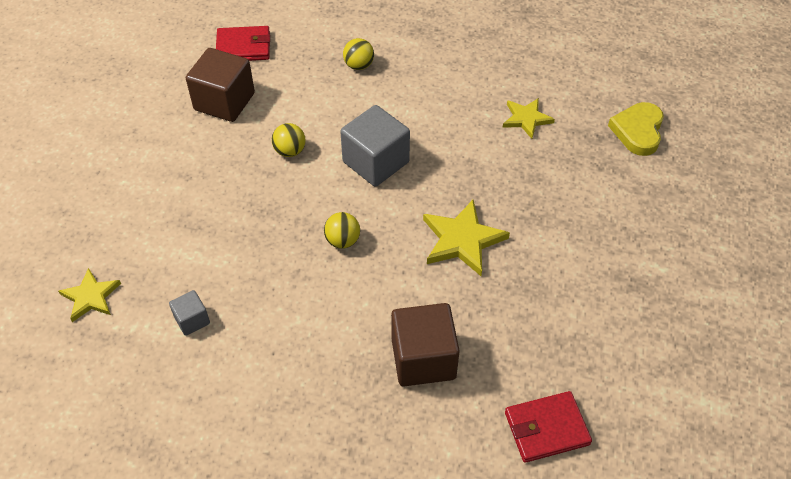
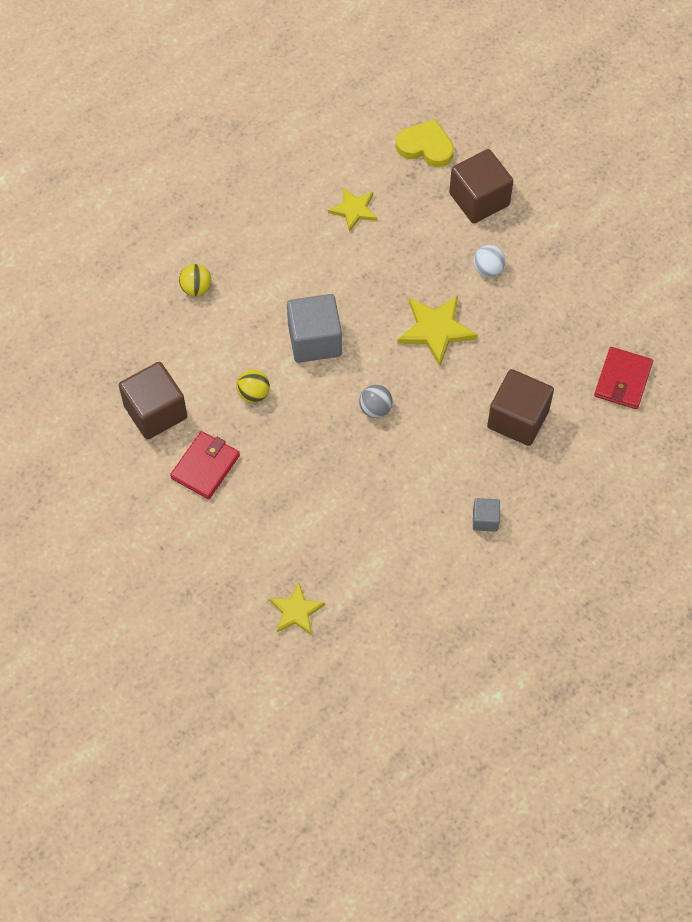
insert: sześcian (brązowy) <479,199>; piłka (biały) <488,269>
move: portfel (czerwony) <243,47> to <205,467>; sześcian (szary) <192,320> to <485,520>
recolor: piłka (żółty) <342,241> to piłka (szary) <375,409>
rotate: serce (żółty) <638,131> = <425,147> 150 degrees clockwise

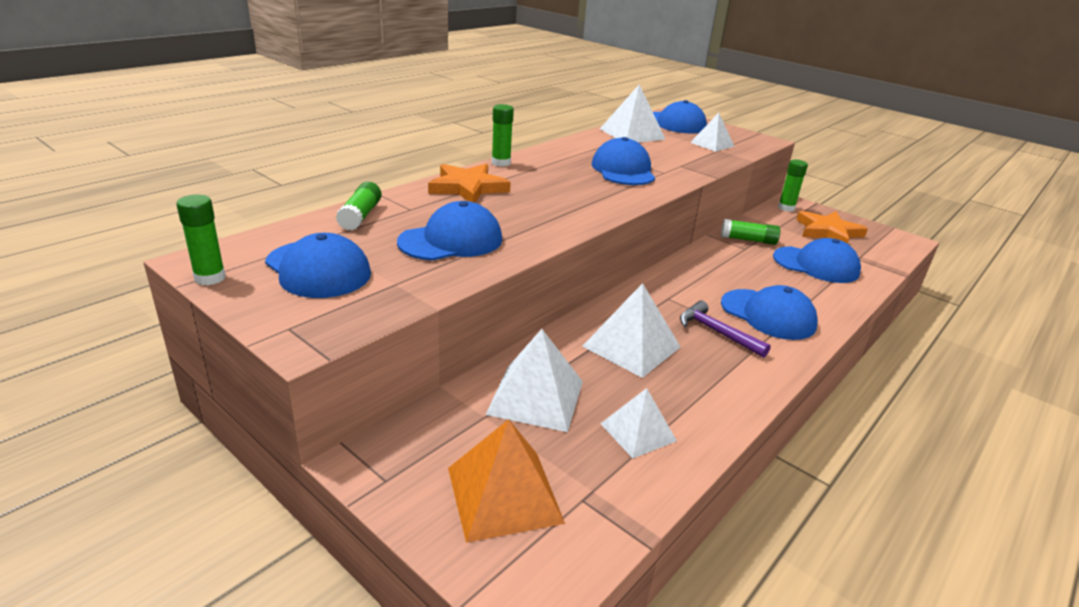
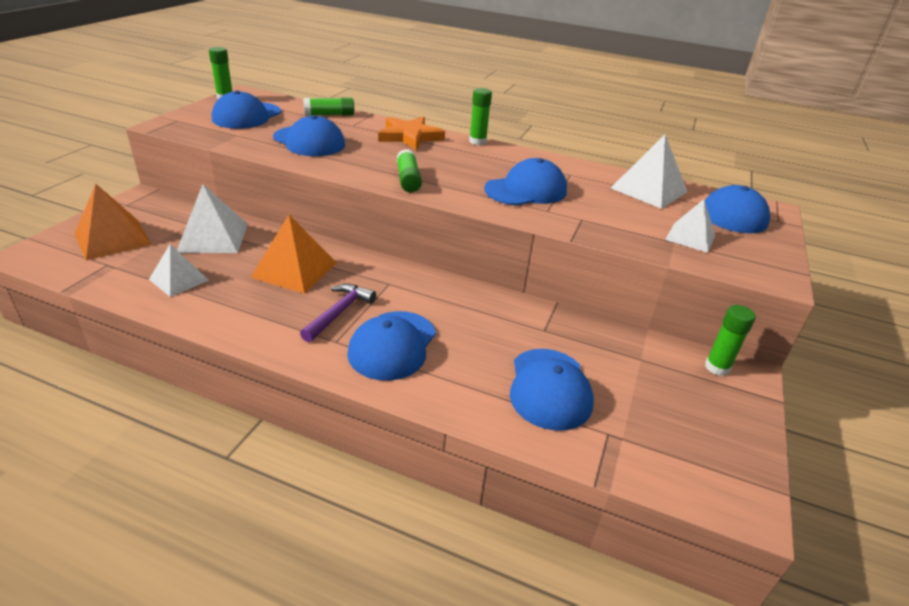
delete: gwiazda (pomarańczowy) <828,232>
move: klej w sztyfcie (zielony) <748,240> to <408,179>
recolor: piramida (biały) <631,346> to piramida (pomarańczowy) <295,269>

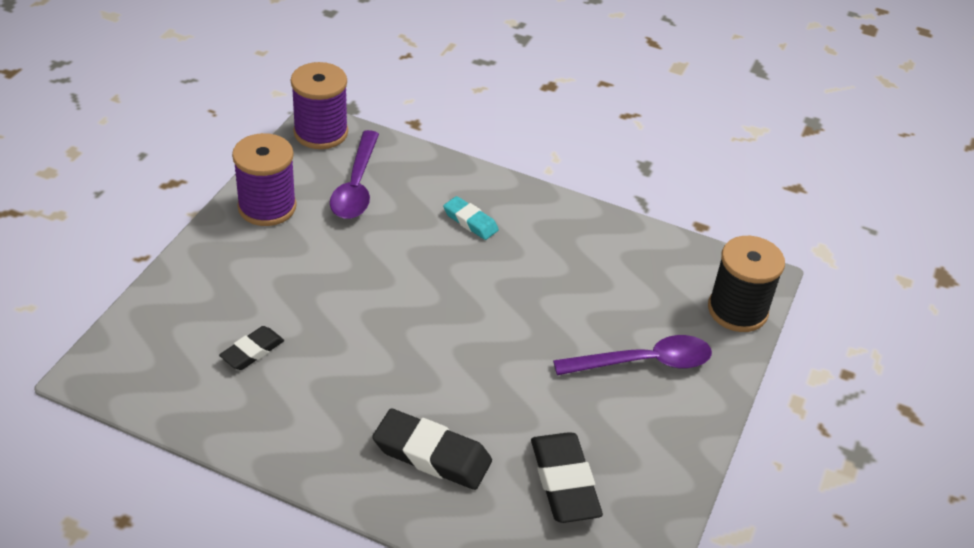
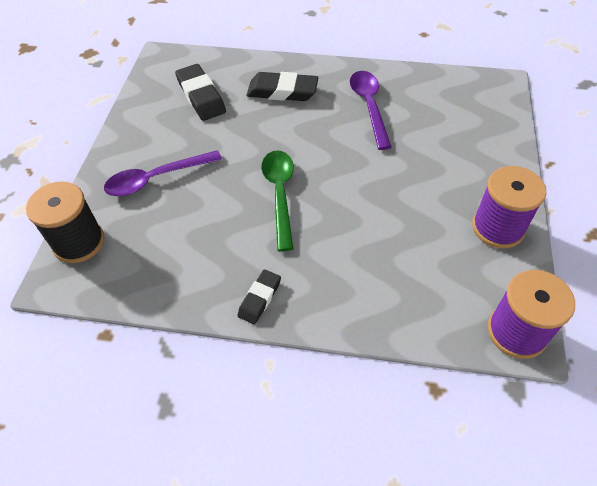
delete: gumka do mazania (turkusowy) <470,221>
insert: łyżka (zielony) <280,194>
move: łyżka (fioletowy) <356,186> to <369,106>; gumka do mazania (czarny) <252,351> to <259,298>

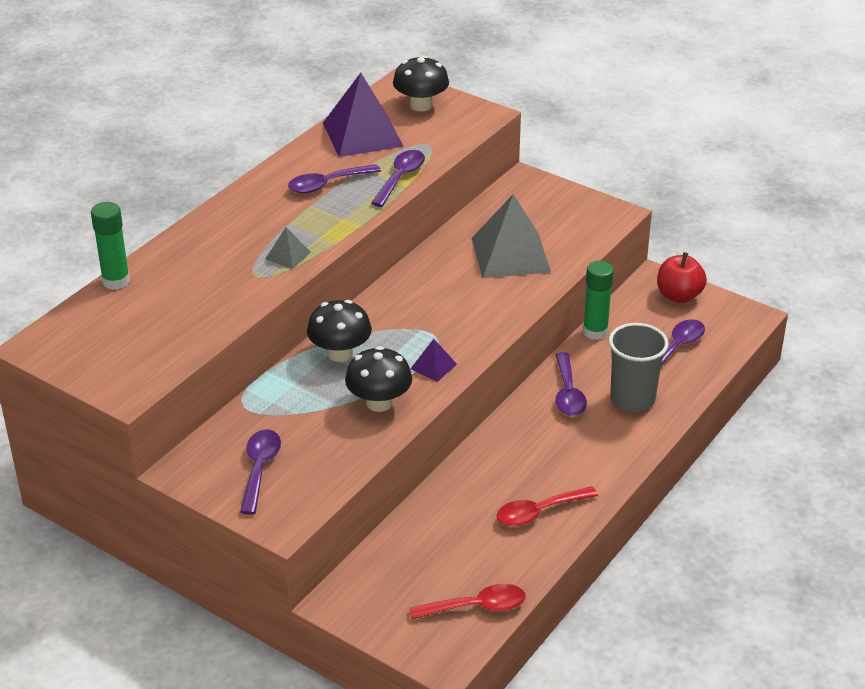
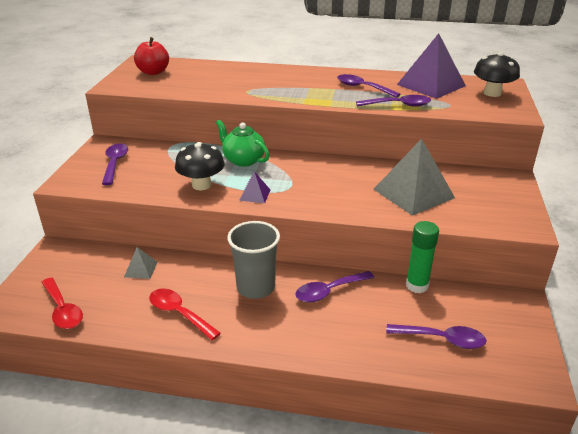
delete: klej w sztyfcie (zielony) <116,281>
move: piramida (szary) <287,255> to <141,269>; jabłko (czerwony) <679,295> to <153,72>; szklanka (szary) <632,399> to <255,287>
replace: grzyb (czarny) <340,353> to imbryk (zielony) <243,160>
rotate: łyżka (fioletowy) <260,469> = <115,163> 75 degrees counterclockwise

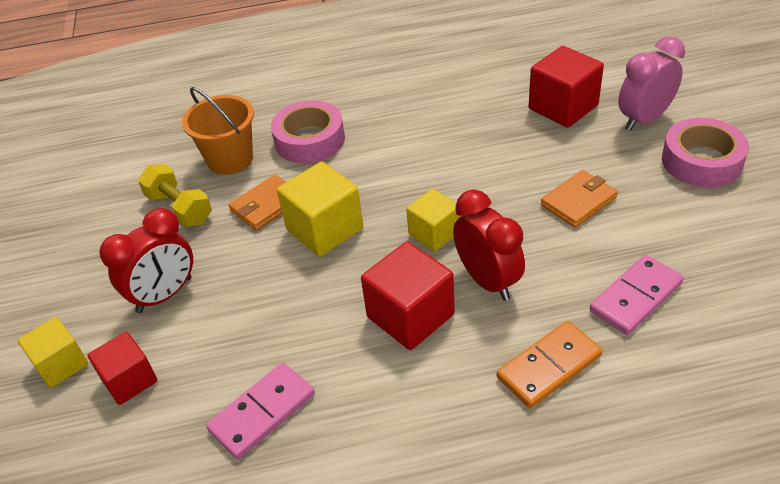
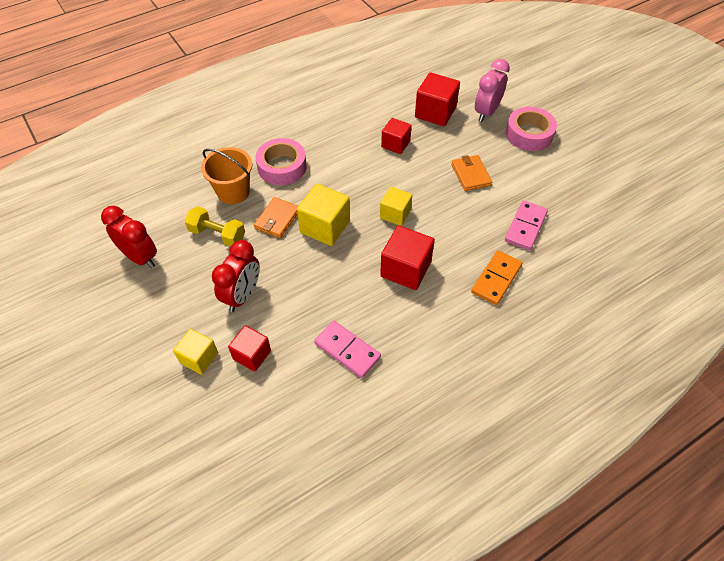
insert: sześcian (czerwony) <395,144>
move: budzik (czerwony) <487,280> to <140,257>
rotate: portfel (pomarańczowy) <578,201> = <471,175> 45 degrees counterclockwise; kostka domina (różowy) <262,412> = <347,350> 75 degrees counterclockwise

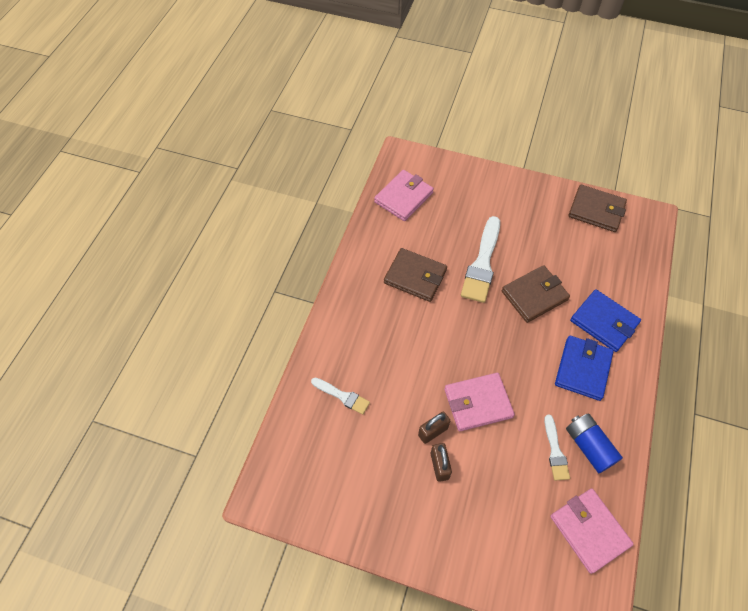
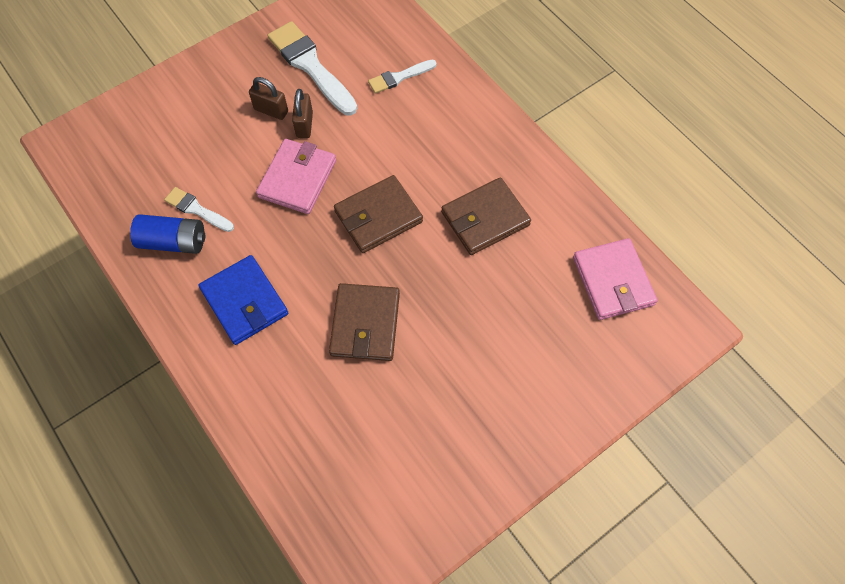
delete: portfel (niebieski) <604,322>; portfel (różowy) <589,530>
move: portfel (brązowy) <596,210> to <378,216>; pędzel (biały) <482,264> to <310,66>

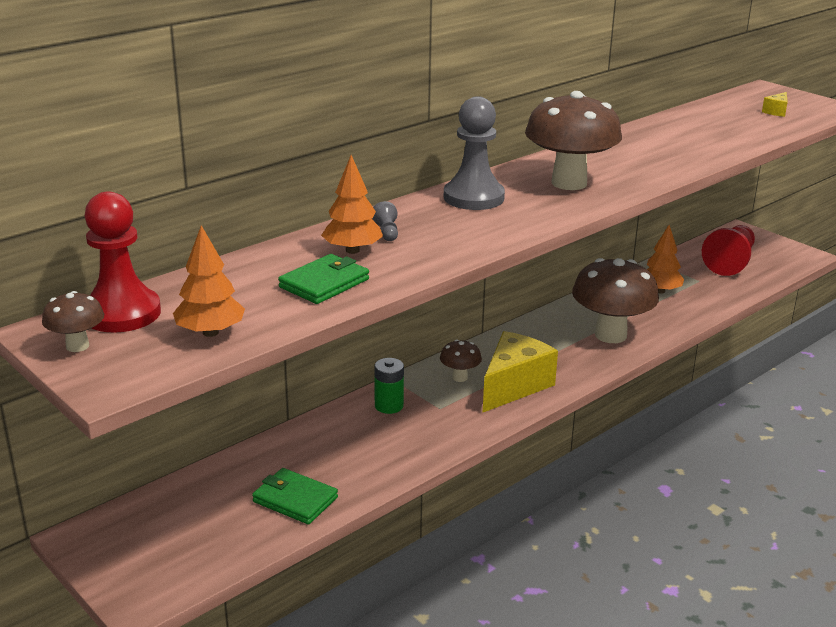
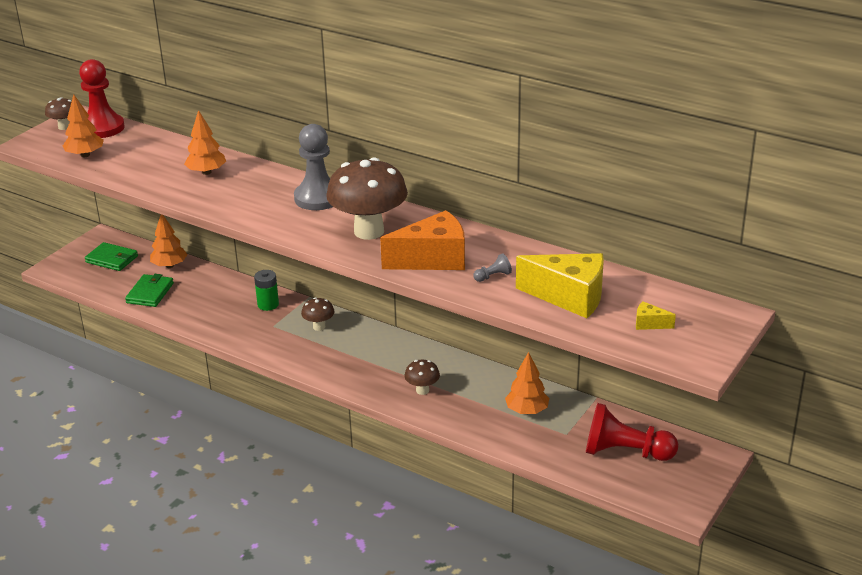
insert: ser (pomarańczowy) <433,259>; drzewko (pomarańczowy) <169,265>
move: pionek (szary) <386,232> to <493,276>; portfel (zielony) <324,283> to <112,259>; ser (żółty) <514,386> to <569,297>
resize: grzyb (brązowy) <610,335> = <422,390> x0.46

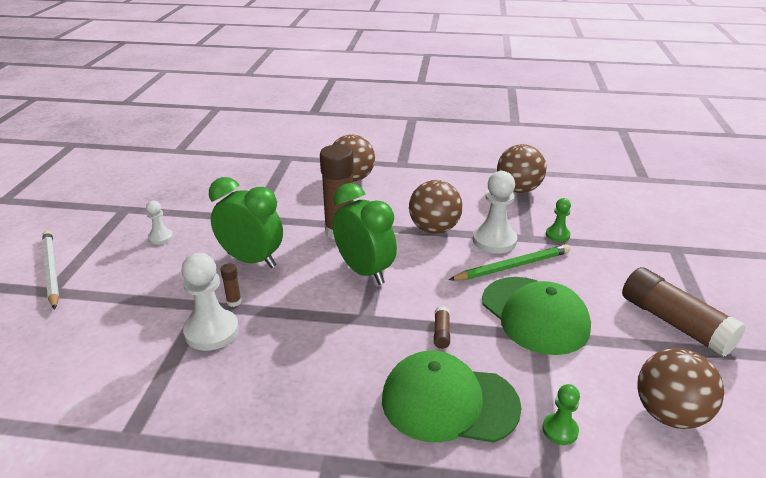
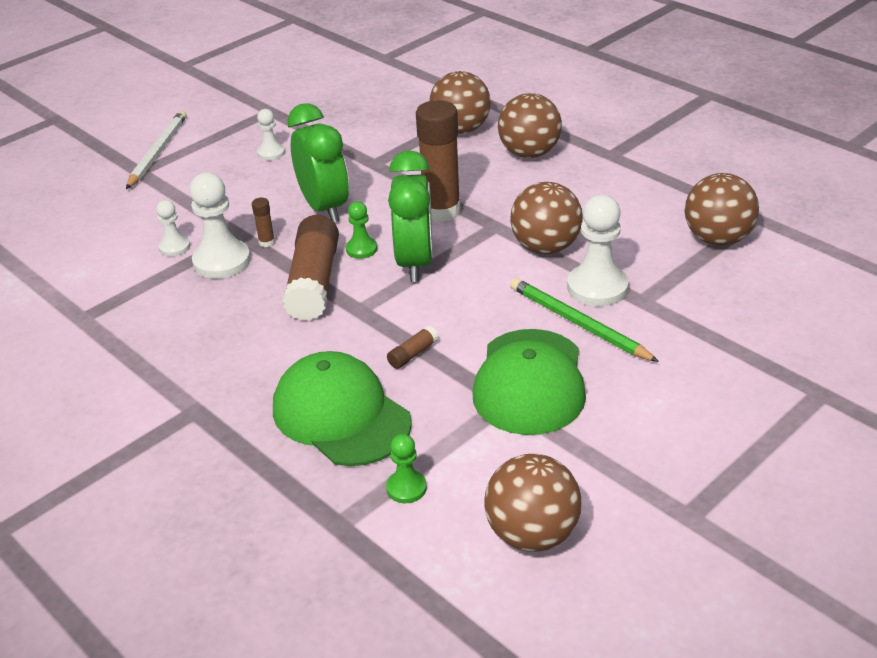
insert: piłka (brązowy) <460,130>; pionek (biały) <174,247>
move: pionek (zielony) <557,235> to <361,249>; klej w sztyfcie (brązowy) <675,323> to <314,282>
rotate: ołówek (zielony) <512,266> = <578,323> 150 degrees counterclockwise

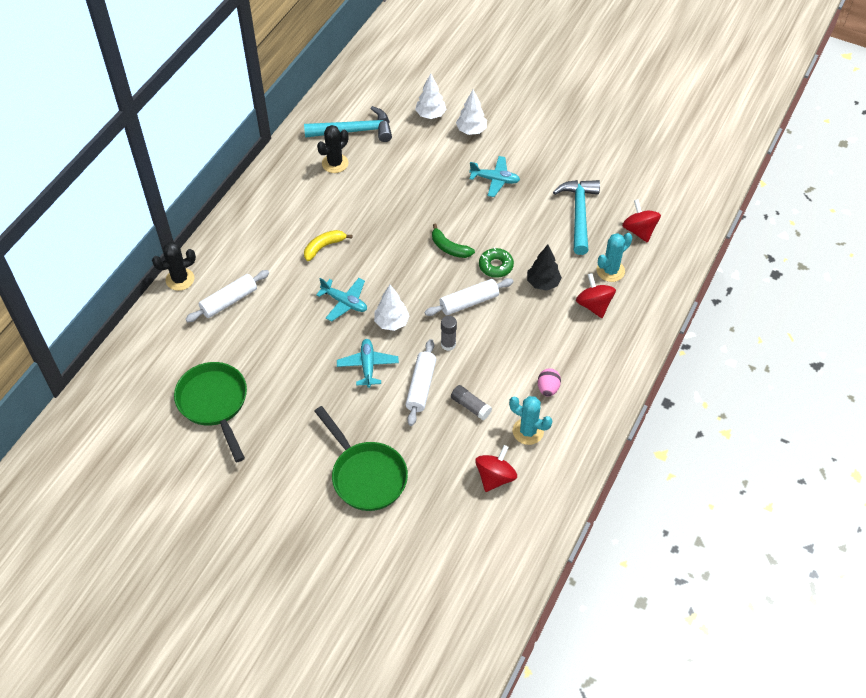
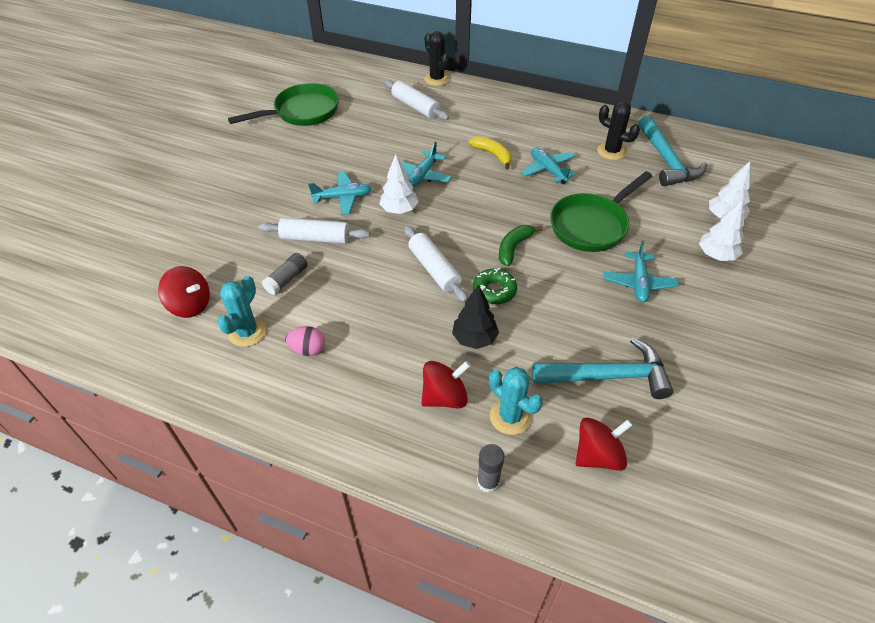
insert: samolot (turkusowy) <548,170>
move: klej w sztyfcie (szary) <448,344> to <488,482>; patelnia (zielony) <366,475> to <592,225>

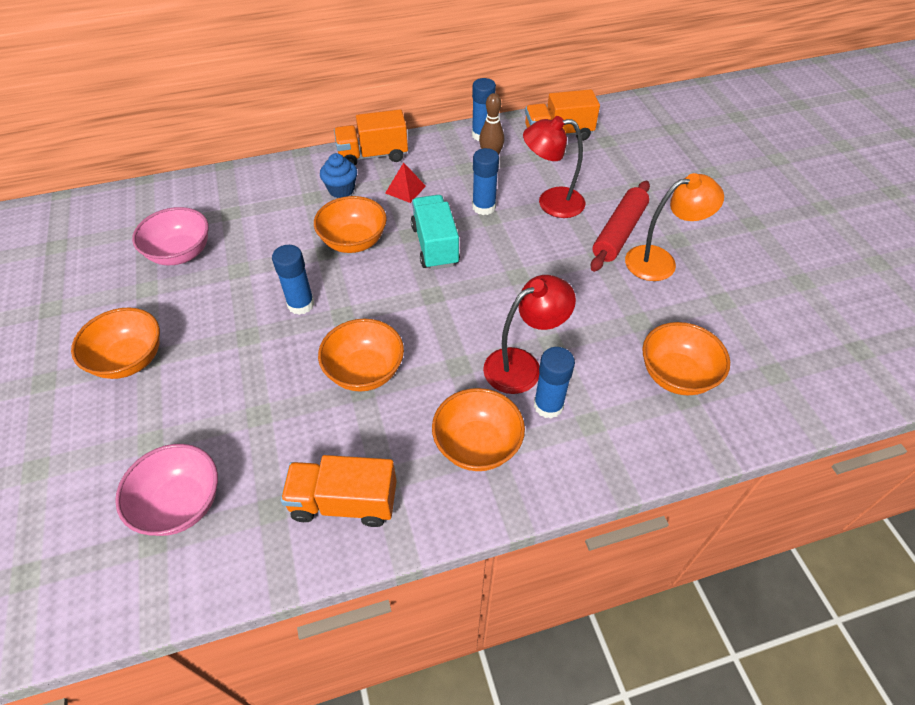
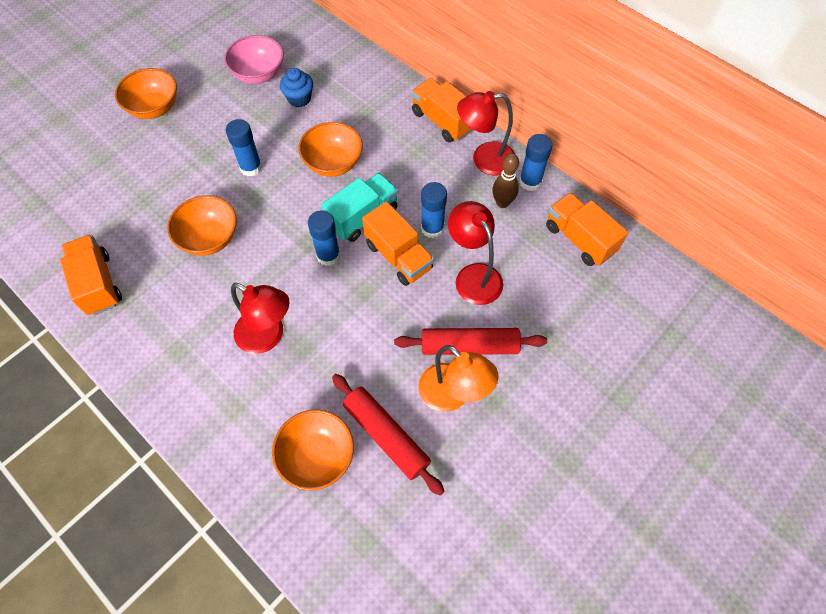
delete: piramida (czerwony) <405,189>; miska (pomarańczowy) <477,445>; miska (różowy) <180,504>
insert: lampka (czerwony) <484,159>; ciężarówka (pomarańczowy) <398,256>; wałek do ciasta (czerwony) <386,436>
move: muffinka (niebieski) <341,190> to <299,99>; klej w sztyfcie (niebieski) <548,405> to <328,255>

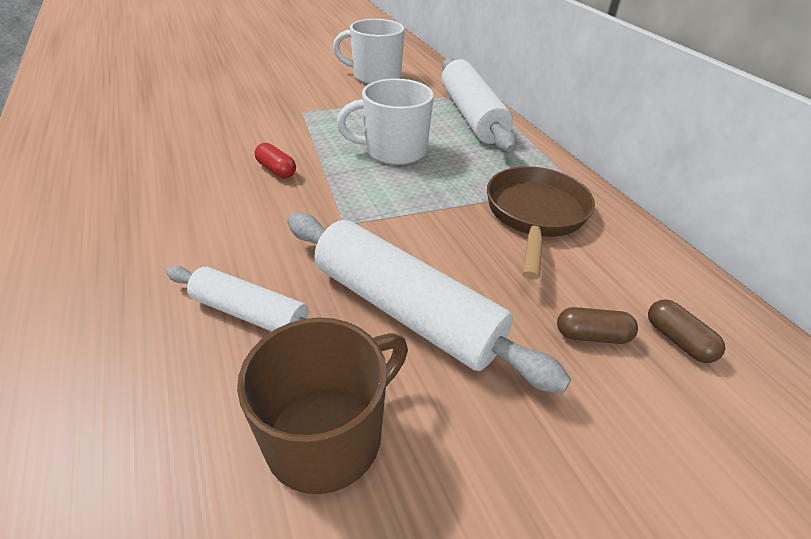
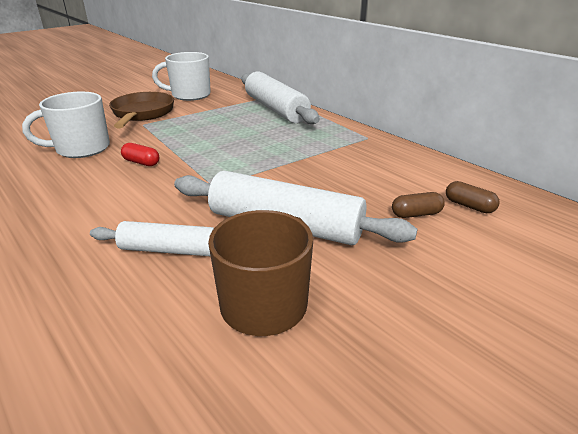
move: kubek (biały) <393,151> to <81,149>; patelnia (brązowy) <535,215> to <142,114>

